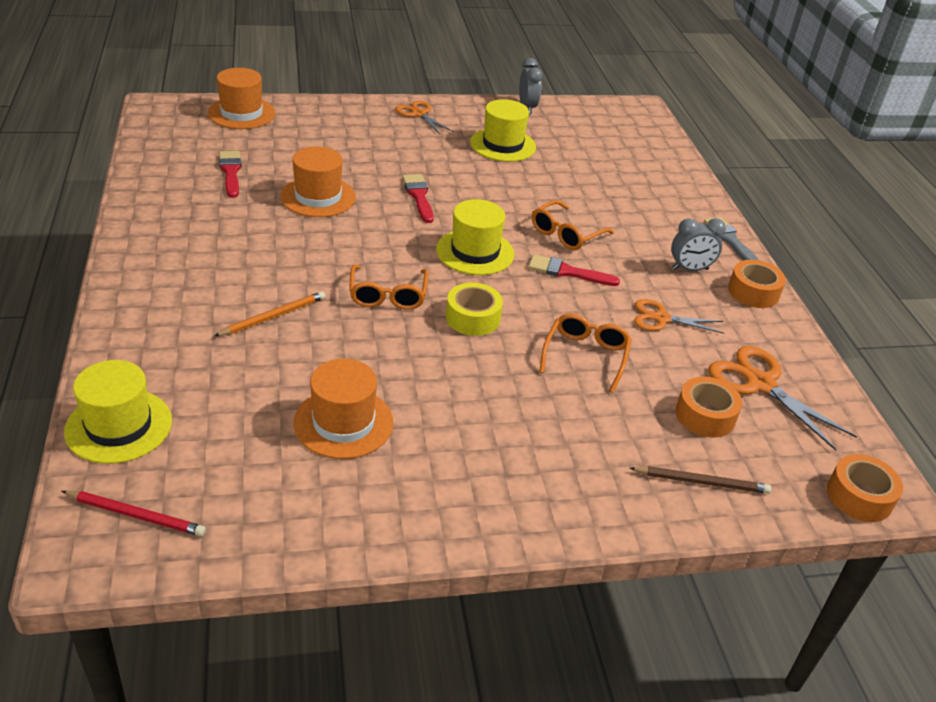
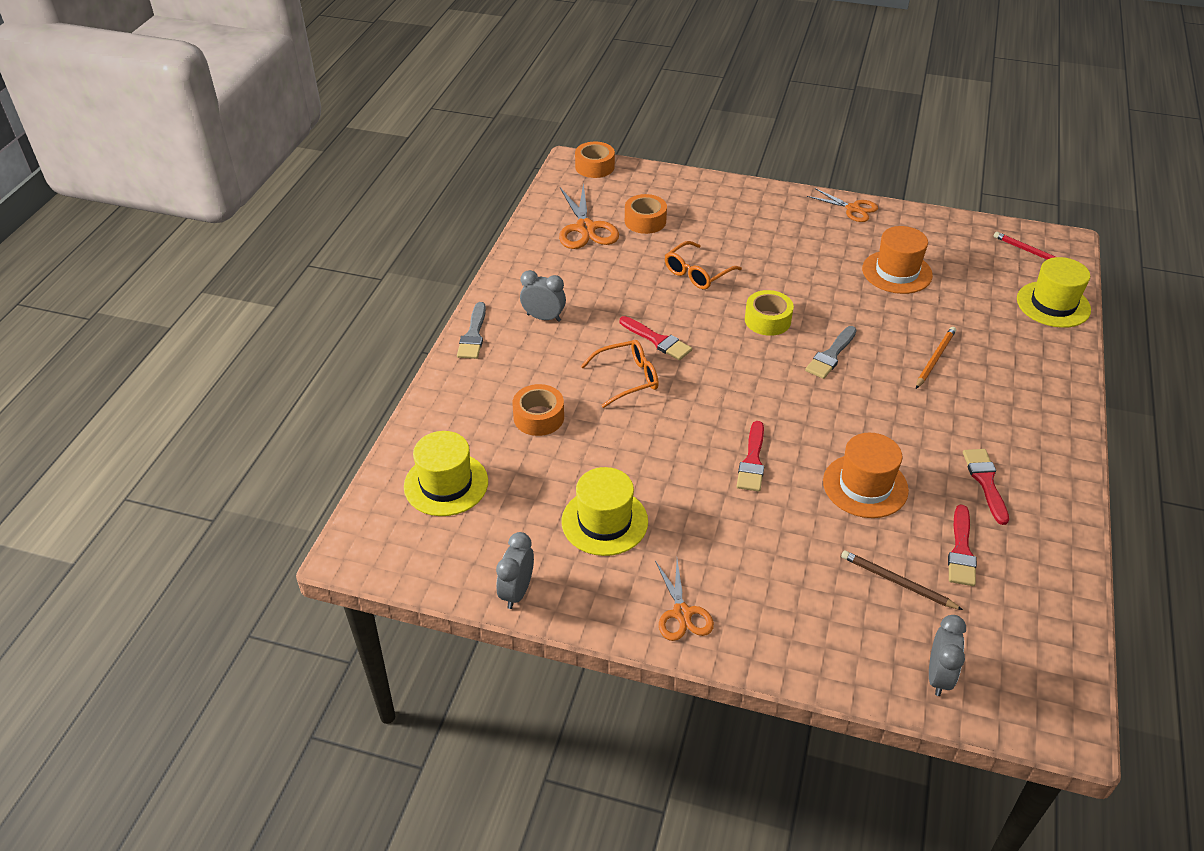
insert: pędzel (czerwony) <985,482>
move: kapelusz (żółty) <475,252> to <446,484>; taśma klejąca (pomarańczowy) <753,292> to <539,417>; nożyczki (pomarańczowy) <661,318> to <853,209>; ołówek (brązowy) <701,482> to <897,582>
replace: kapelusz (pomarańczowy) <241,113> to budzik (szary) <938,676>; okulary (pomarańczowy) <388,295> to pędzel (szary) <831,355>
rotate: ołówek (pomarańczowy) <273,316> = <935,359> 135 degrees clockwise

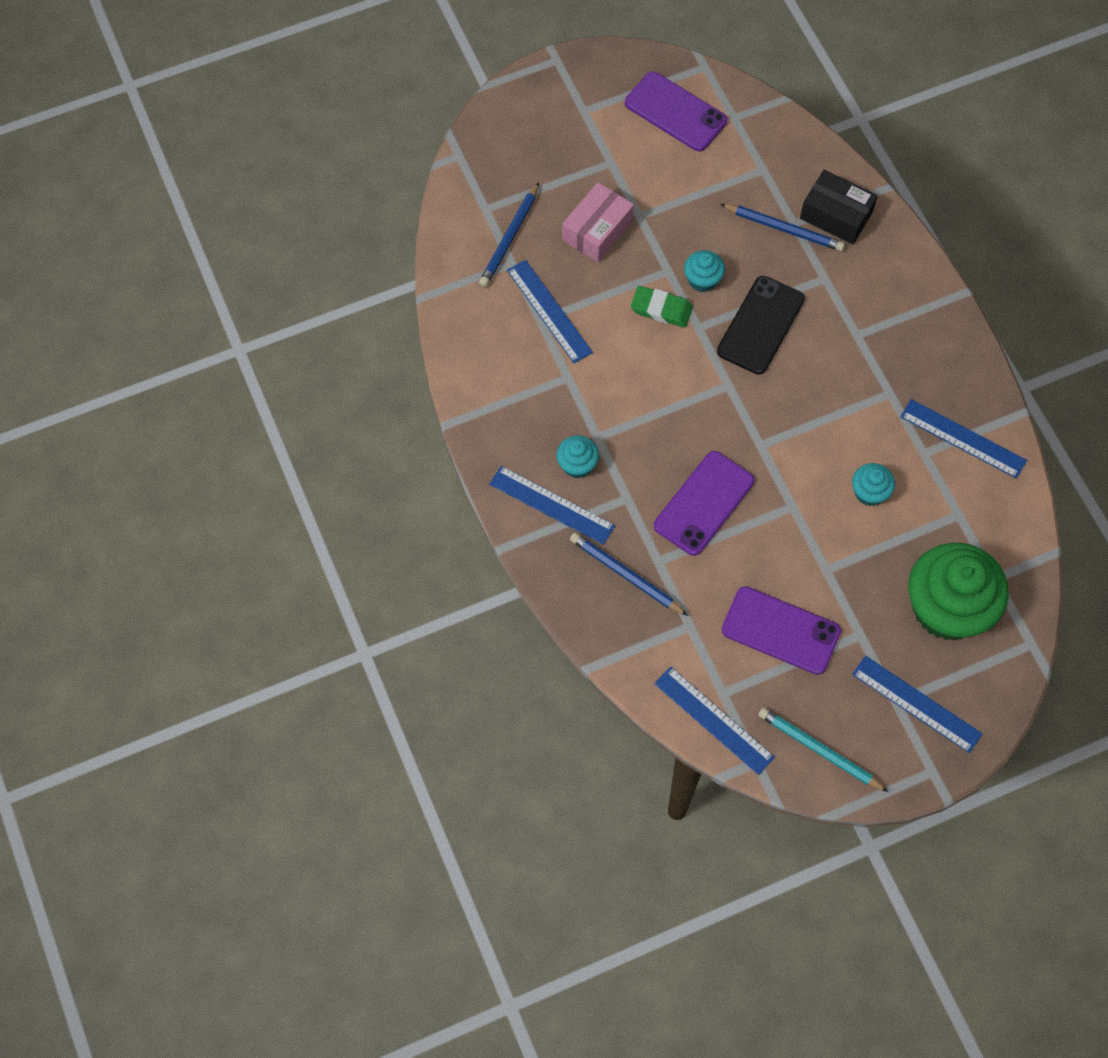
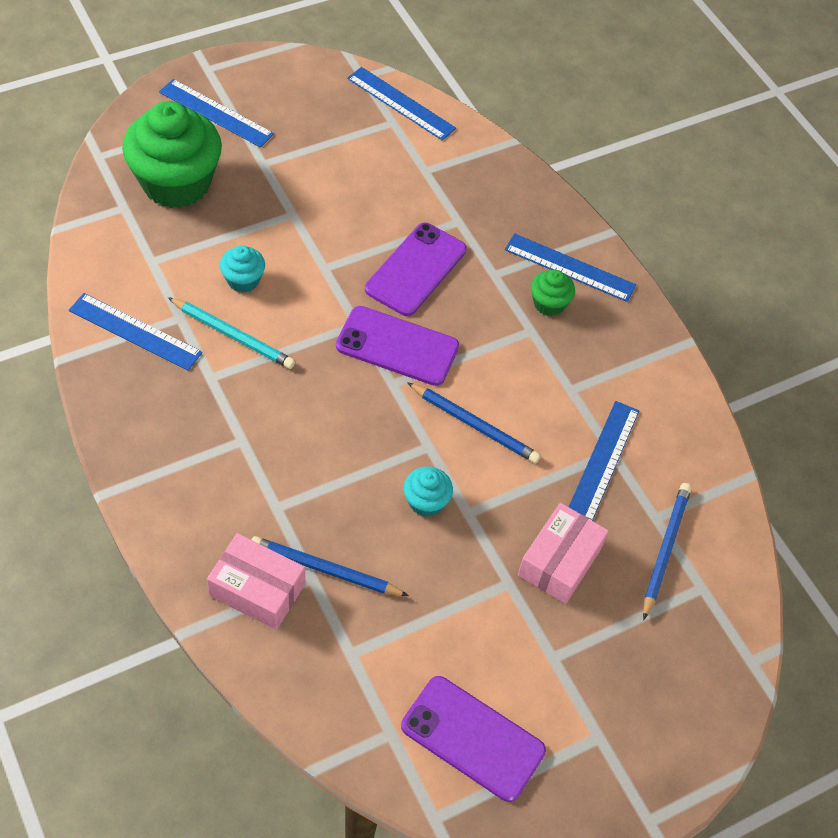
delete: telefon (czarny) <760,325>; gumka do mazania (zielony) <661,309>
move: ołówek (niebieski) <626,575> to <474,425>; telefon (fioletowy) <780,630> to <397,346>; ołówek (turkusowy) <819,750> to <232,335>
recolor: pudełko (czarny) <836,215> to pudełko (różowy) <257,590>; muffinka (turkusowy) <577,465> to muffinka (zielony) <549,303>
rotate: linijka (niebieski) <549,311> = <603,461> 60 degrees clockwise

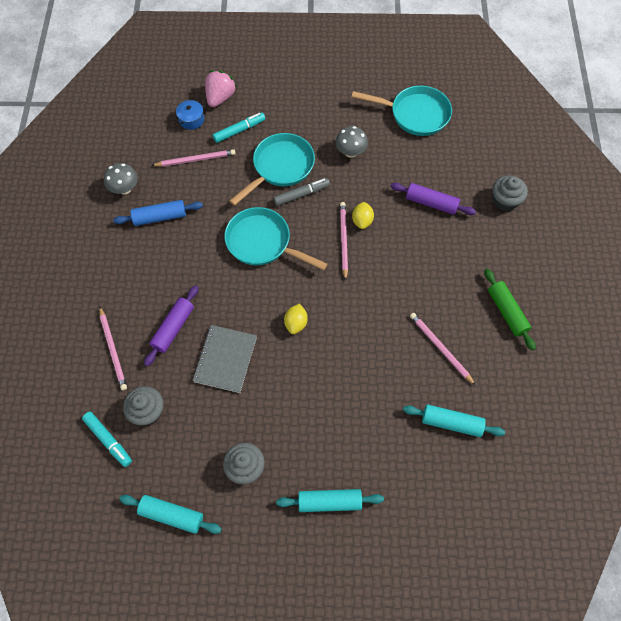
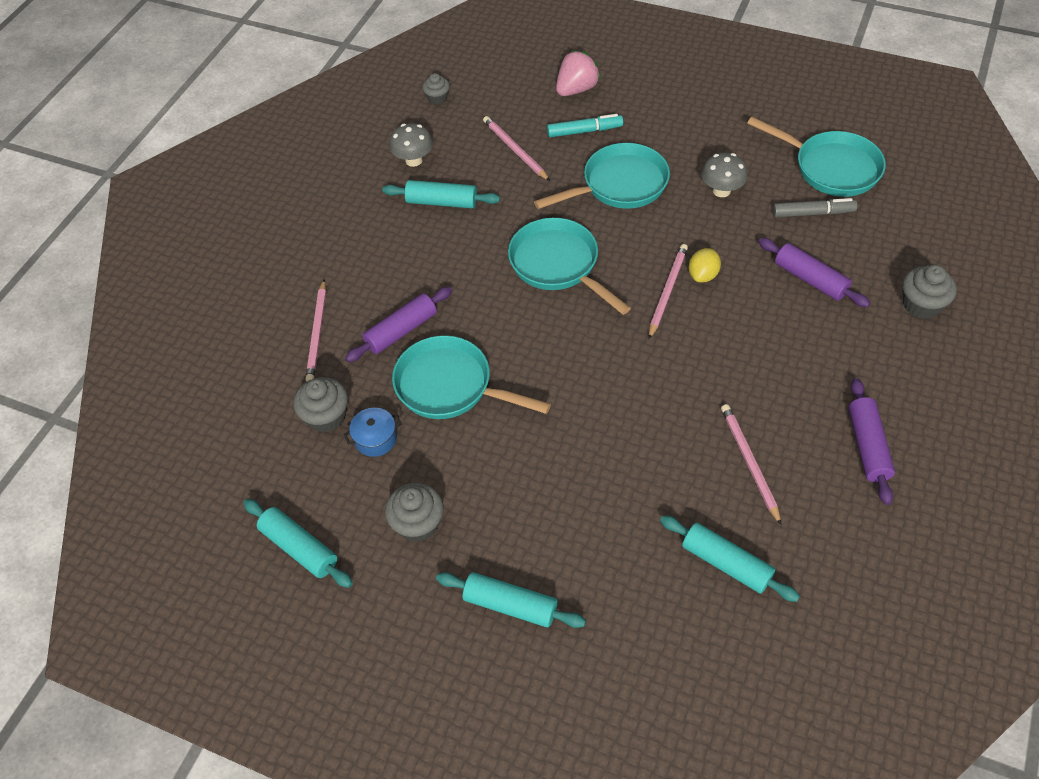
delete: cytryna (żółty) <296,323>; flamaster (turkusowy) <108,440>
insert: muffinka (szary) <437,98>
move: garnek (niebieski) <191,120> to <375,439>; flamaster (szary) <301,194> to <813,213>
replace: zeszyt (szary) <225,359> to patelnia (turkusowy) <450,386>
recolor: wałek do ciasta (niebieski) <160,217> to wałek do ciasta (turkusowy) <442,202>; wałek do ciasta (zielony) <507,312> to wałek do ciasta (fioletowy) <867,446>
rotate: ołówek (różowy) <195,159> = <515,150> 135 degrees counterclockwise

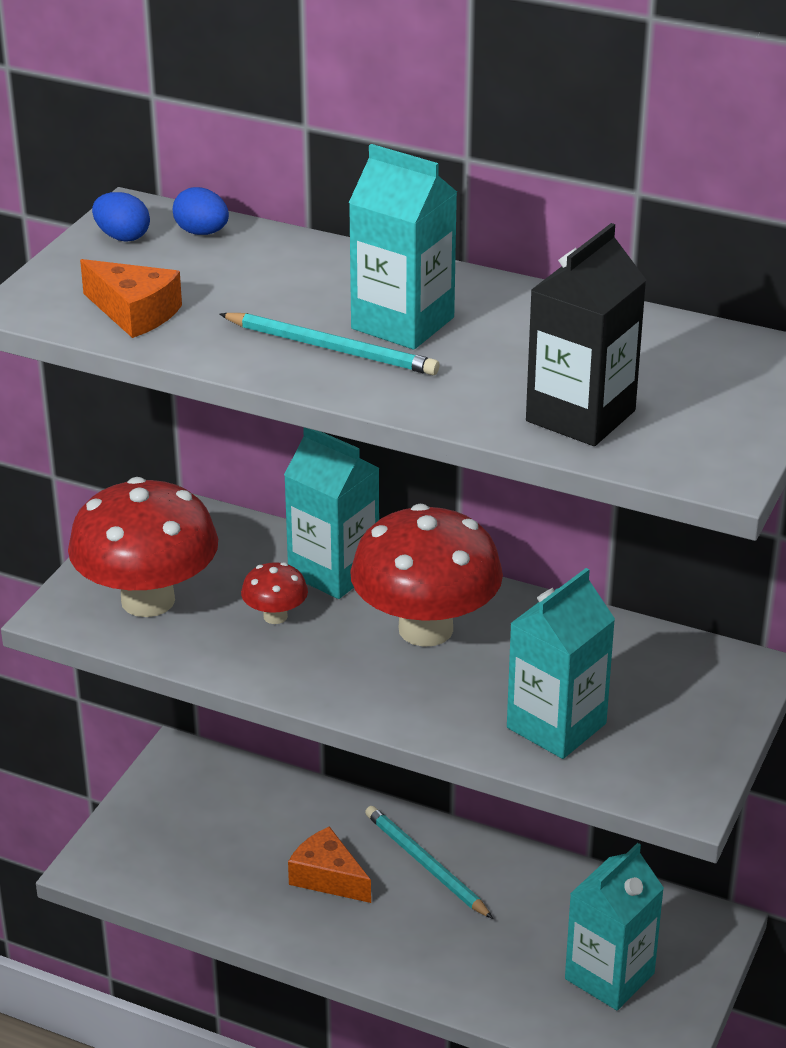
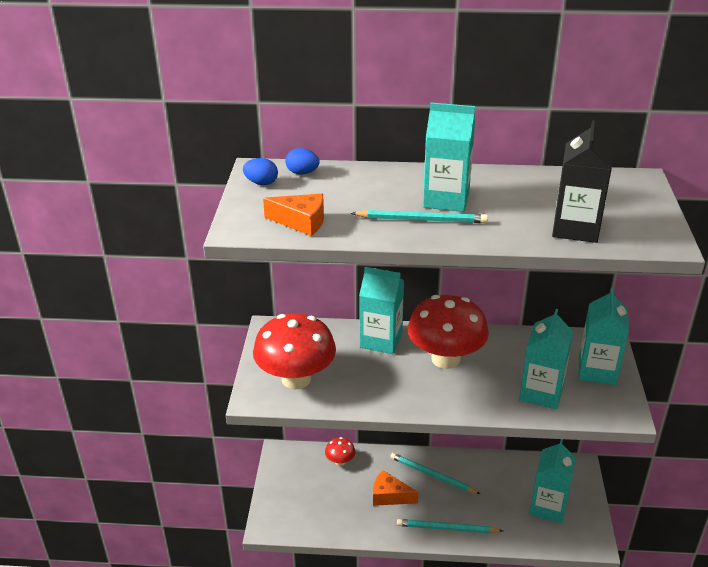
insert: karton mleka (turkusowy) <597,370>; ołówek (turkusowy) <447,528>
move: grzyb (czerwony) <275,616> to <340,461>

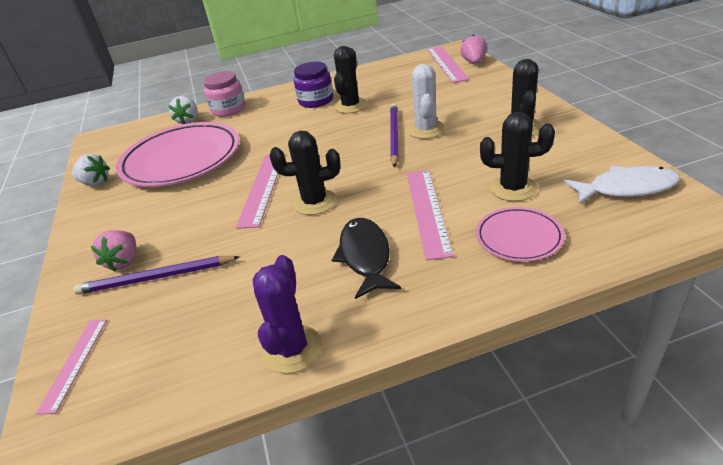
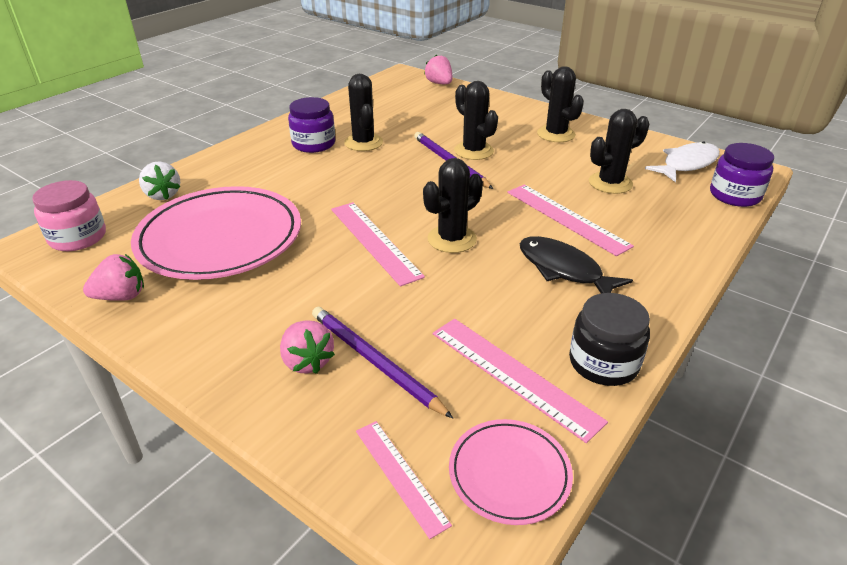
insert: słoik (fioletowy) <734,195>
move: linijka (różowy) <446,63> to <513,375>; słoik (różowy) <228,109> to <78,237>; talerz (różowy) <519,237> to <509,473>
replace: kaktus (fioletowy) <292,349> to słoik (czarny) <603,363>
recolor: kaktus (biały) <426,130> to kaktus (czarny) <473,151>; truskawka (biały) <95,183> to truskawka (różowy) <121,296>
rotate: ołówek (fioletowy) <156,278> = <374,361> 90 degrees clockwise

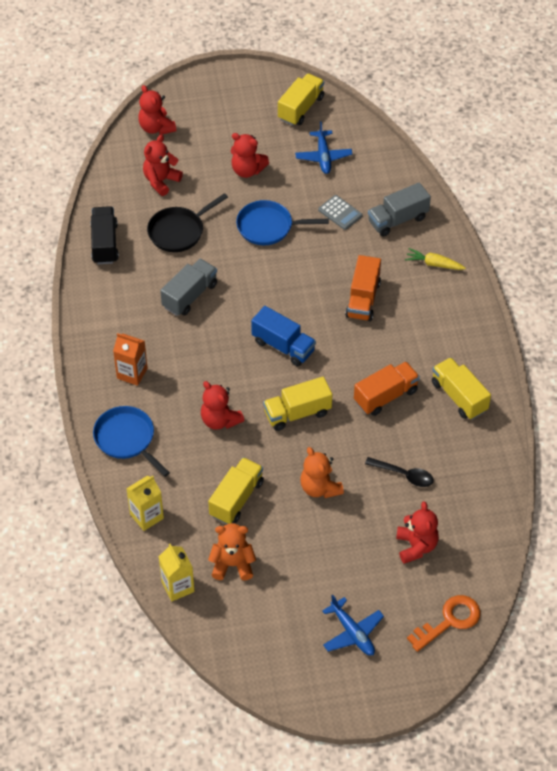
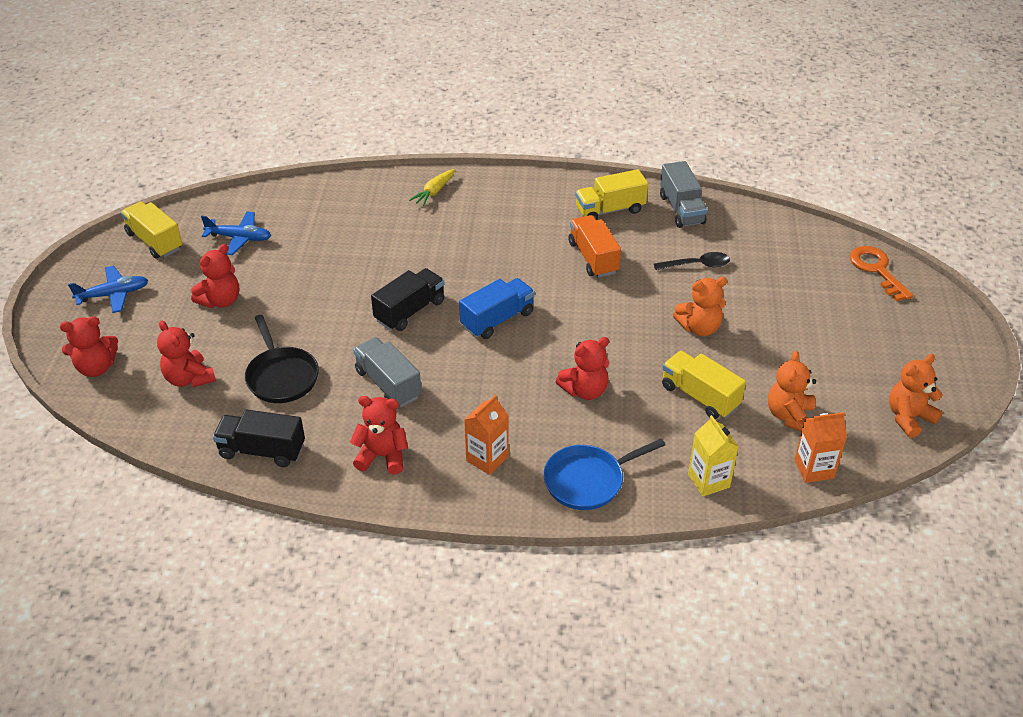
delete: kalkulator (szary) <340,213>; patelnia (niebieski) <268,227>; ciężarówka (pomarańczowy) <363,299>; ciężarówka (żółty) <297,413>
insert: ciężarówka (czarny) <410,311>; miś (pomarańczowy) <908,417>
move: ciężarówka (szary) <397,220> to <681,209>; miś (czerwony) <416,546> to <382,456>; samolot (niebieski) <352,632> to <113,294>
recolor: karton mleka (żółty) <178,586> to karton mleka (pomarańczowy) <814,469>
rotate: łyżka (czarny) <404,475> = <697,265> 45 degrees clockwise

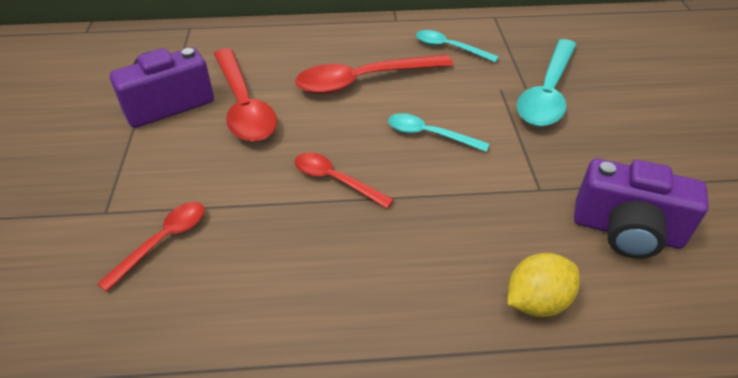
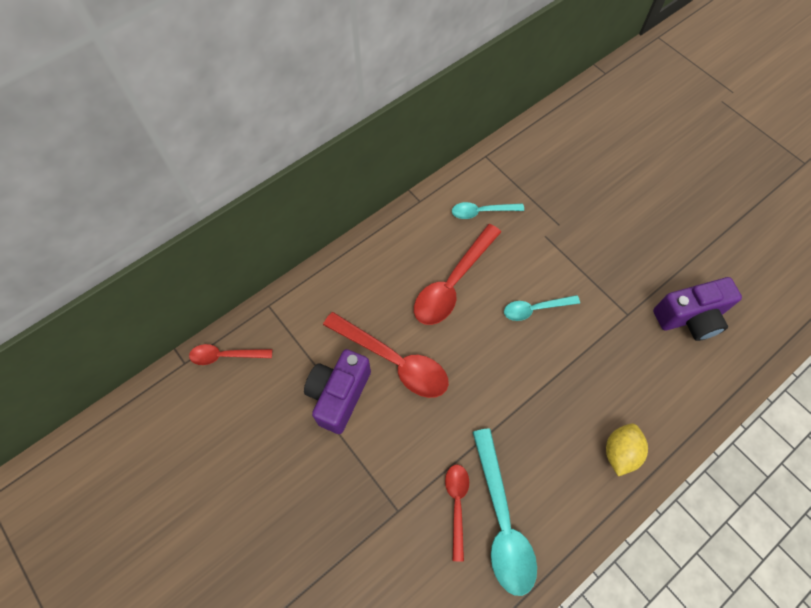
move: łyżka (turkusowy) <547,93> to <501,520>; łyżka (czerwony) <335,180> to <226,355>; cytryna (żółty) <537,301> to <620,452>

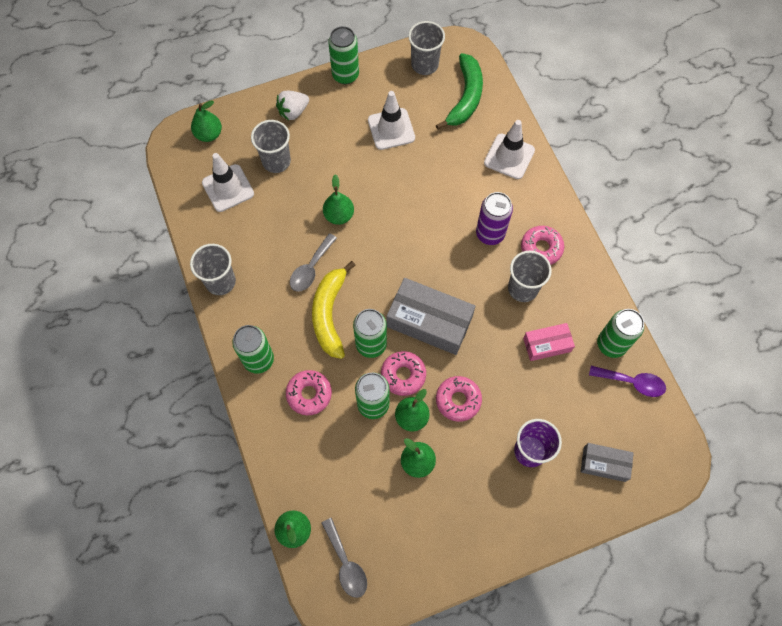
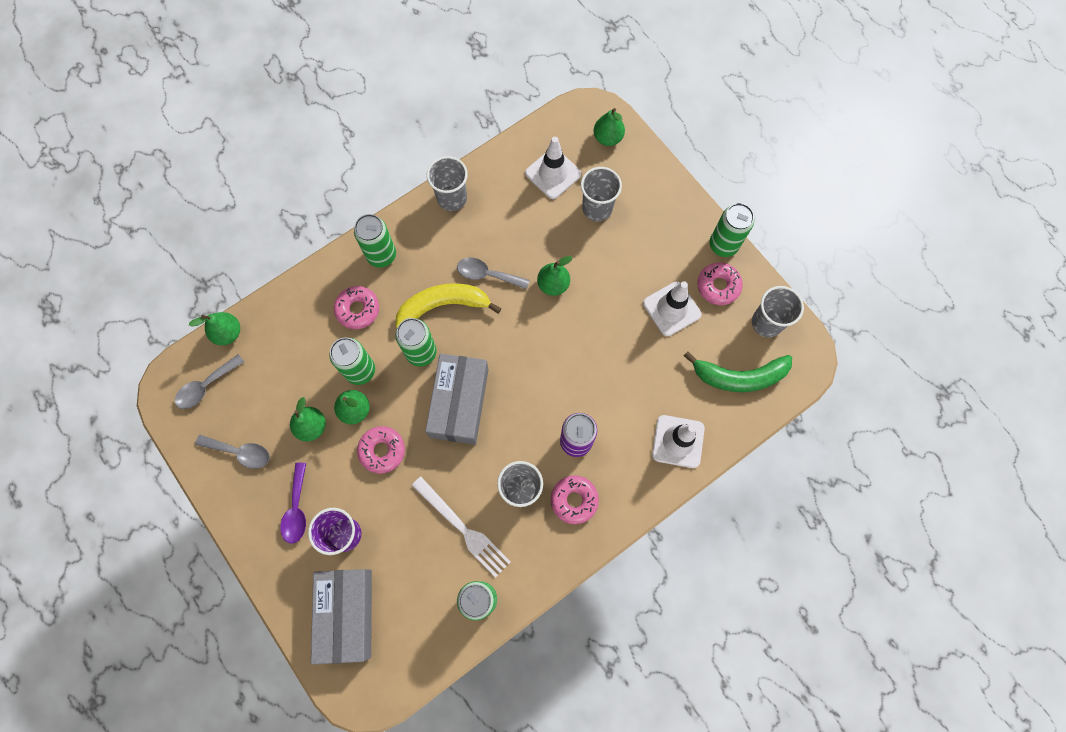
delete: truskawka (biały) <293,112>
insert: łyżka (szary) <240,452>
move: donut (różowy) <403,375> to <718,286>; łyżka (fioletowy) <632,382> to <297,509>
replace: pudełko (różowy) <547,344> to widelec (biały) <463,529>
resize: pudełko (szary) <604,464> = <346,614> x1.78

